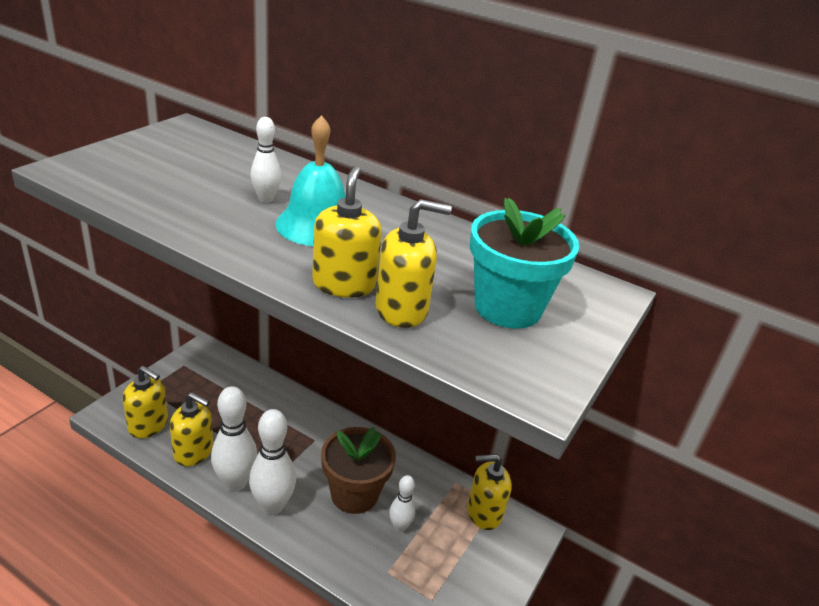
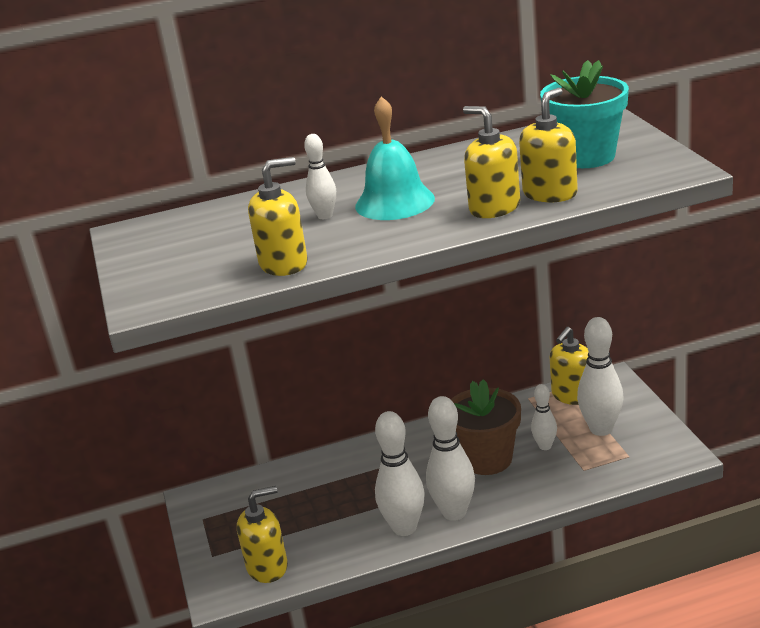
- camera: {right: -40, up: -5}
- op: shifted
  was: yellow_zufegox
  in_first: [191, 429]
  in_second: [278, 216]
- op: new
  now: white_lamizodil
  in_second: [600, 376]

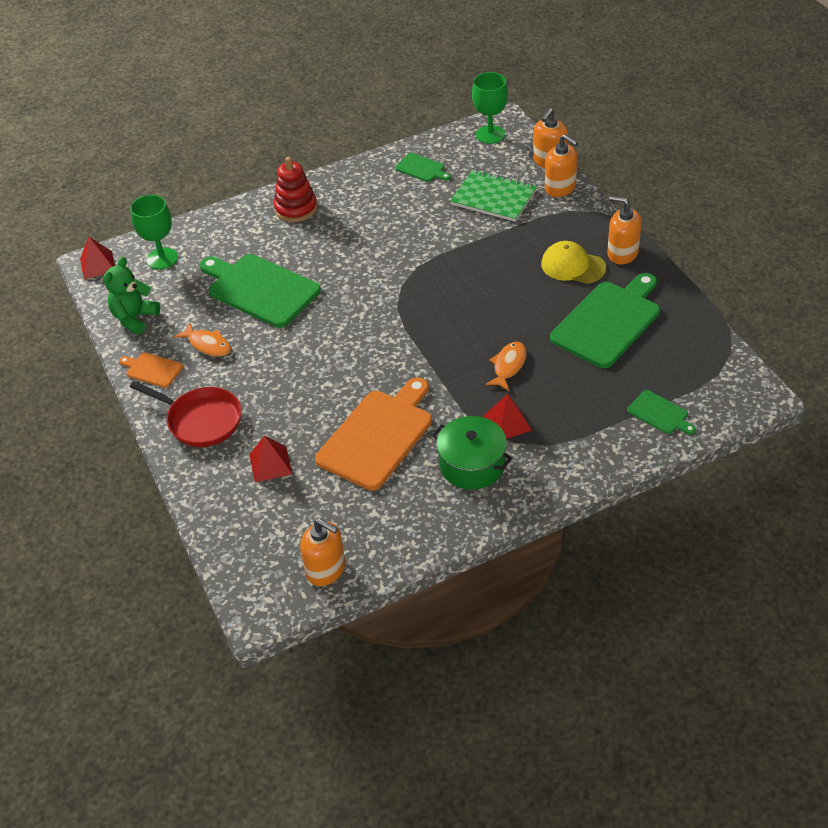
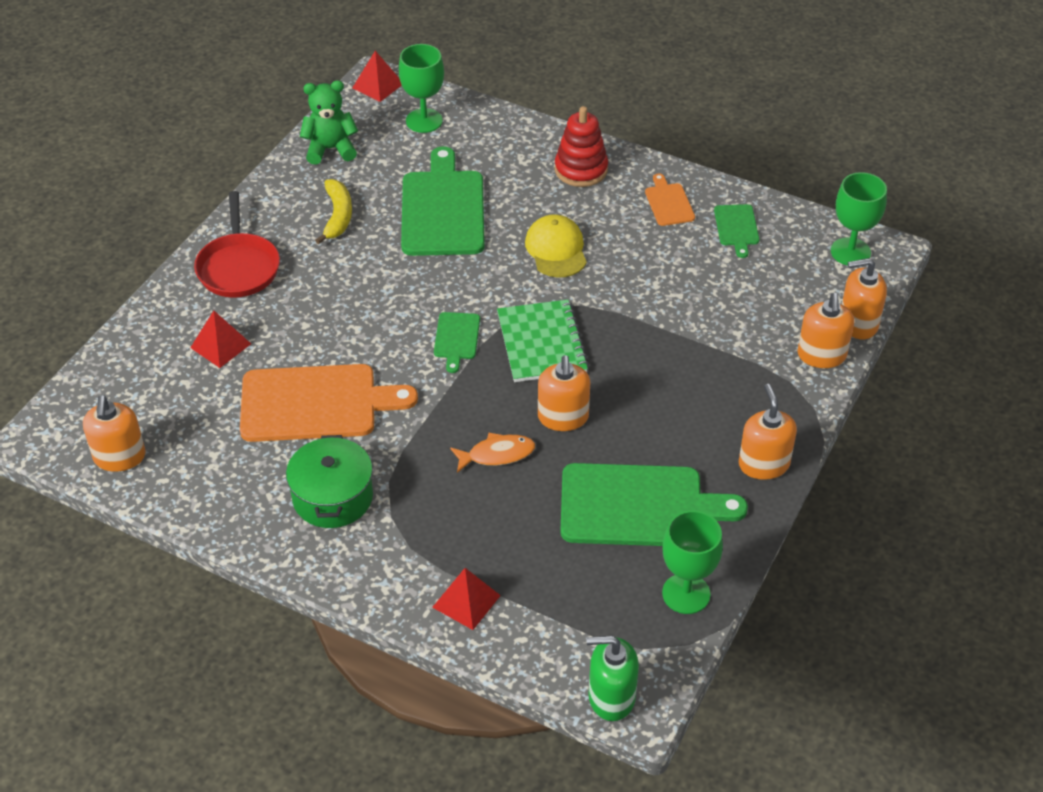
- camera: {right: 50, up: 0}
- op: shifted
  was: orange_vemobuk
  in_first: [151, 370]
  in_second: [670, 199]
- op: swapped
  was: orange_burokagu
  now: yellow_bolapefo
  in_first: [202, 339]
  in_second: [333, 211]
- op: shifted
  was: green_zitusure
  in_first: [493, 196]
  in_second: [543, 340]
- op: shifted
  was: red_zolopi
  in_first: [507, 416]
  in_second: [466, 599]
- op: shifted
  was: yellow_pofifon
  in_first: [573, 262]
  in_second: [556, 246]
- op: shifted
  was: green_vemobuk
  in_first: [661, 412]
  in_second: [457, 342]
- op: new
  now: orange_zufegox
  in_second: [564, 393]
- op: new
  now: green_zufegox
  in_second: [612, 678]
- op: new
  now: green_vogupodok
  in_second: [692, 562]

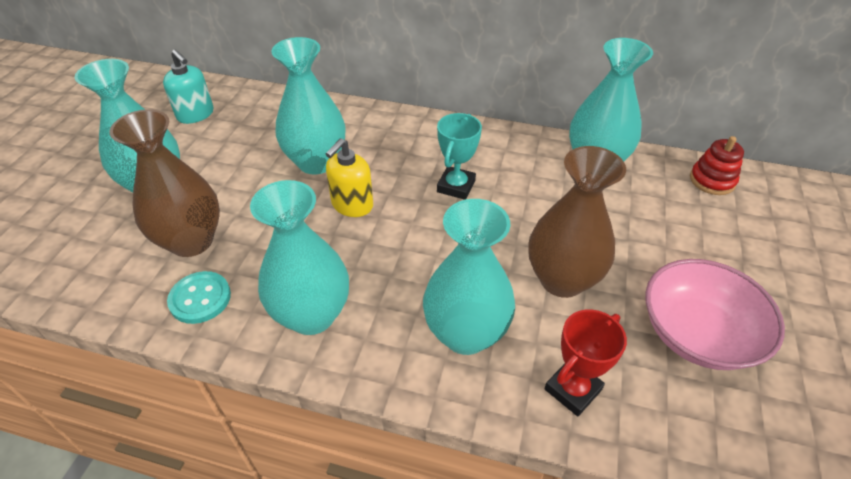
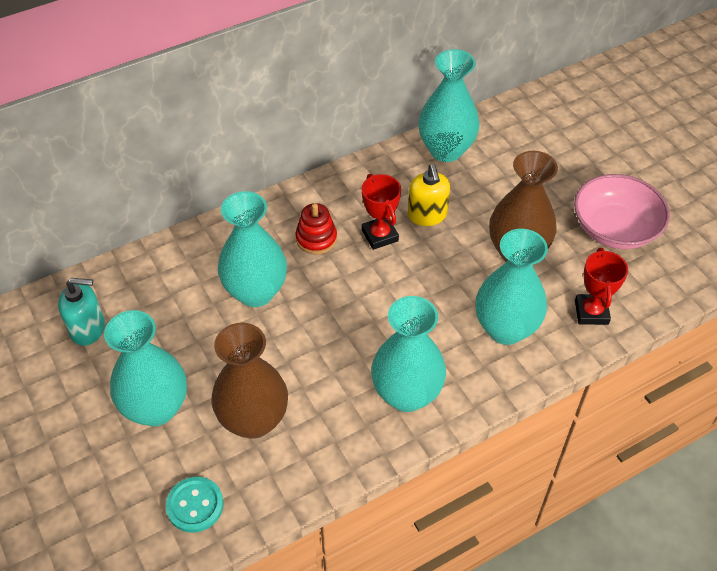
- camera: {right: -45, up: 5}
- op: shifted
  was: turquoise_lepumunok
  in_first: [199, 297]
  in_second: [194, 505]
- op: shifted
  was: yellow_zufegox
  in_first: [349, 177]
  in_second: [429, 195]
- op: repainted
  was: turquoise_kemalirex
  now: red_kemalirex
  in_first: [459, 156]
  in_second: [381, 212]
- op: shifted
  was: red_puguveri
  in_first: [717, 165]
  in_second: [316, 228]

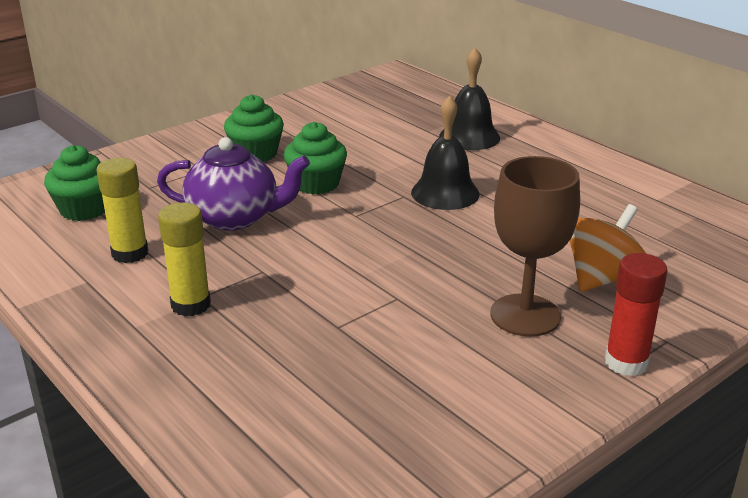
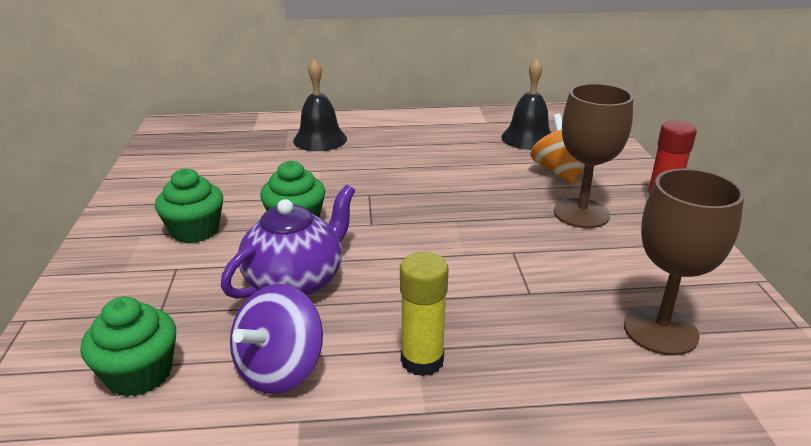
- camera: {right: -55, up: 0}
- op: swapped
  was: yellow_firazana
  now: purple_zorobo
  in_first: [122, 210]
  in_second: [276, 339]
- op: shifted
  was: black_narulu
  in_first: [445, 152]
  in_second: [526, 104]
- op: new
  now: brown_vogupodok
  in_second: [684, 262]

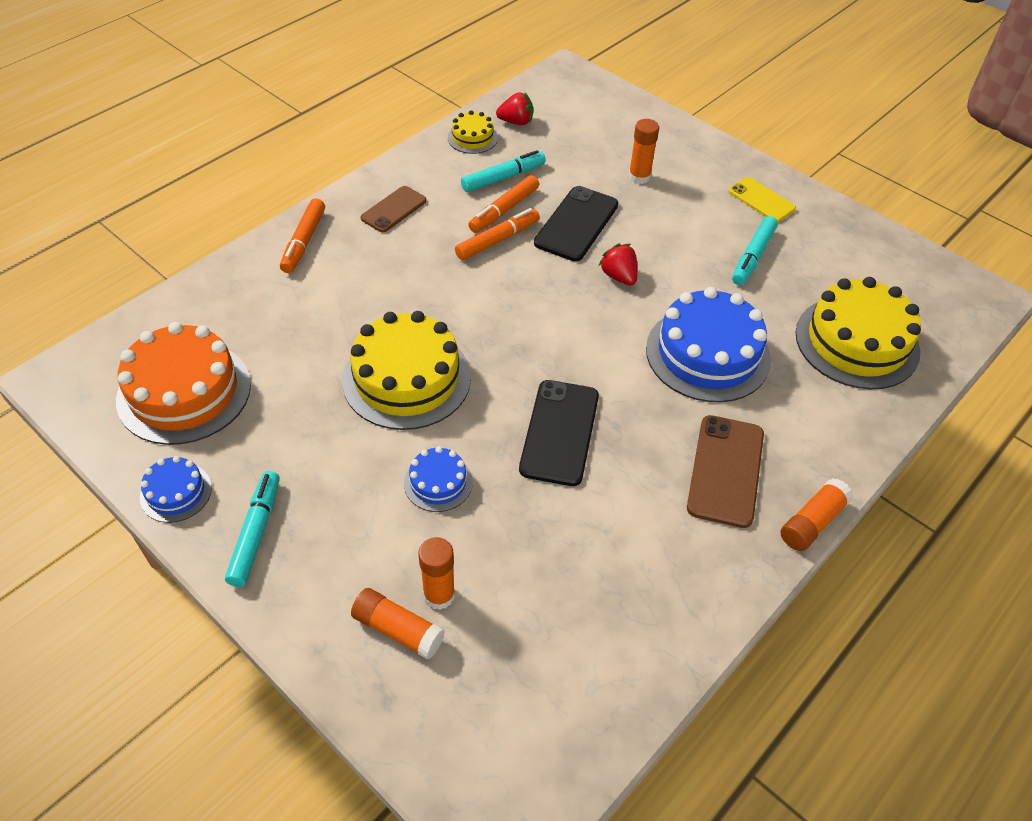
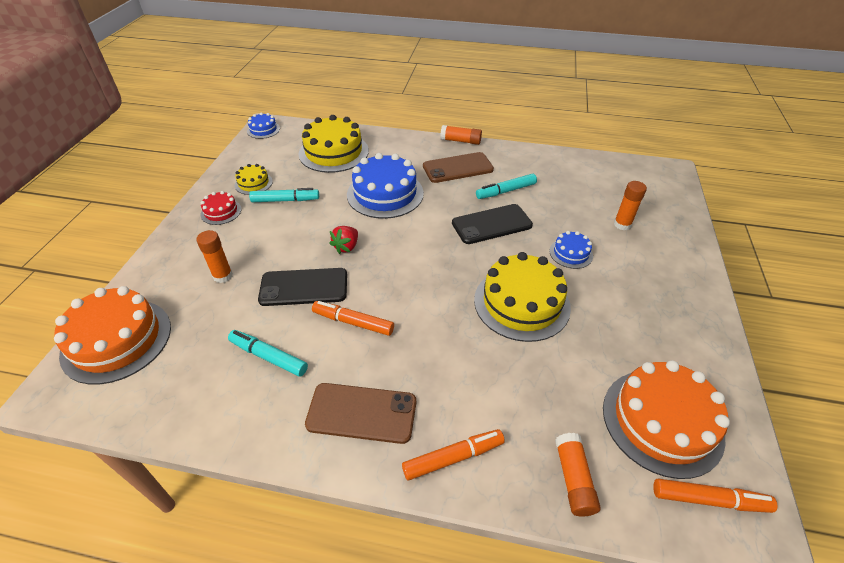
- camera: {right: -120, up: -5}
- op: shifted
  was: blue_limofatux
  in_first: [176, 489]
  in_second: [263, 126]
- op: shifted
  was: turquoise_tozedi
  in_first: [252, 529]
  in_second: [506, 186]
- op: shifted
  was: orange_firazana
  in_first: [398, 623]
  in_second: [578, 475]
- op: scaled
  was: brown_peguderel
  in_first: [394, 209]
  in_second: [360, 413]
  ratio: 1.53
- op: shifted
  was: yellow_limofatux
  in_first: [473, 132]
  in_second: [254, 179]
- op: shifted
  was: orange_tozedi
  in_first: [503, 204]
  in_second: [715, 496]
- op: gone
  was: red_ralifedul
  in_first: [514, 108]
- op: swapped
  was: yellow_peguderel
  now: red_limofatux
  in_first: [762, 199]
  in_second: [221, 208]
- op: new
  now: orange_limofatux
  in_second: [112, 335]

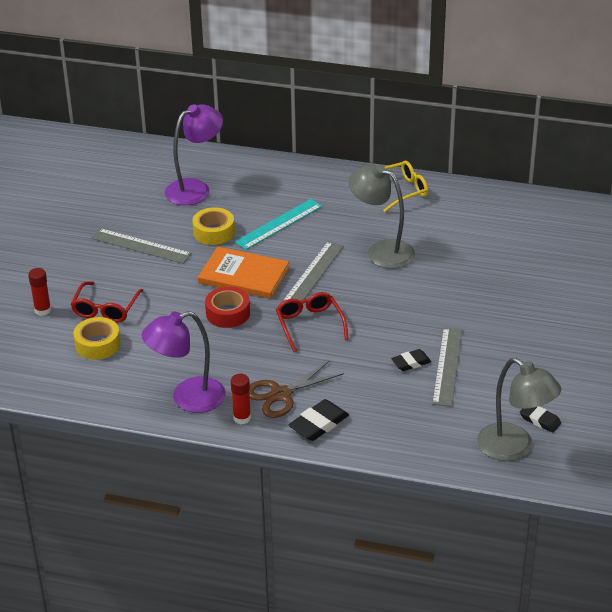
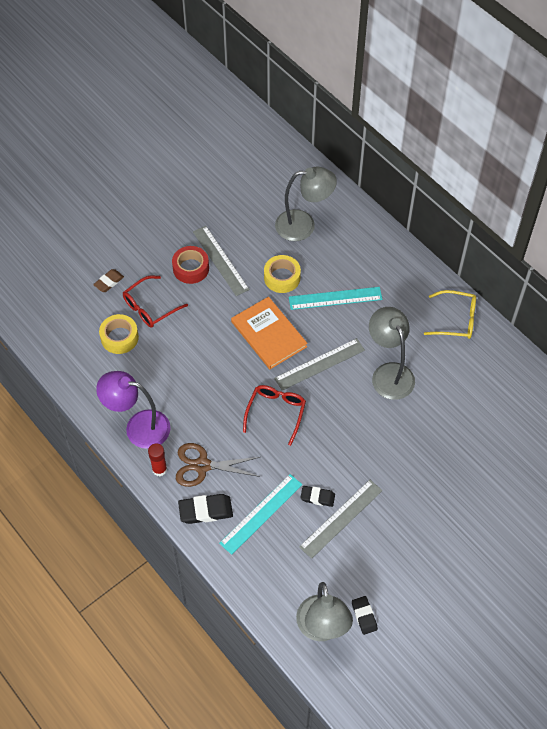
- camera: {right: 35, up: 20}
- op: swapped
  was: red_firazana
  now: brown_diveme
  in_first: [39, 292]
  in_second: [108, 280]
- op: repainted
  was: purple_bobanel
  now: grey_bobanel
  in_first: [194, 154]
  in_second: [306, 204]
- op: shifted
  was: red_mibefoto
  in_first: [227, 307]
  in_second: [190, 265]
- op: new
  now: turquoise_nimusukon
  in_second: [261, 514]

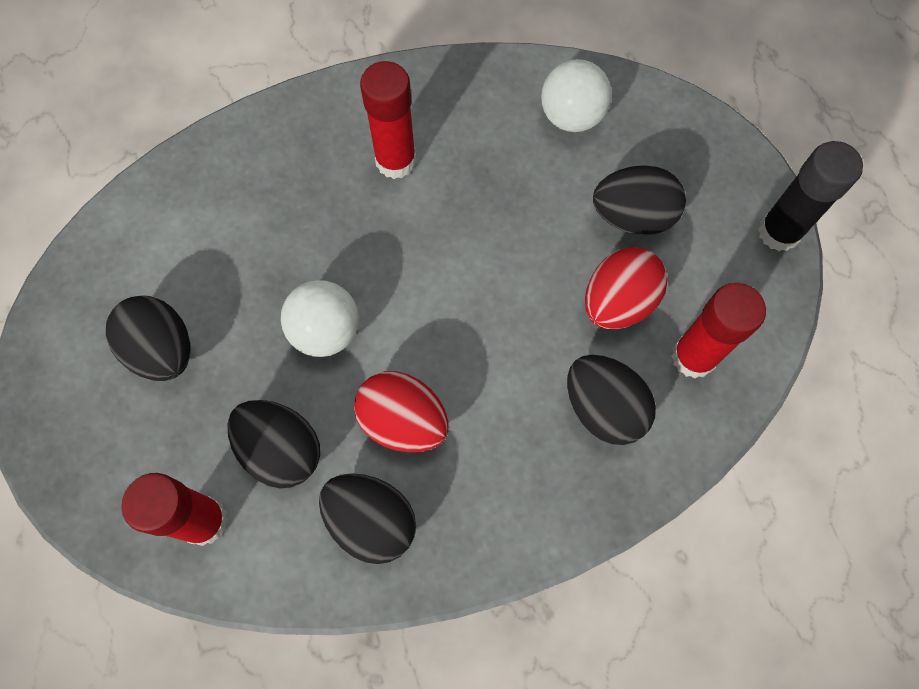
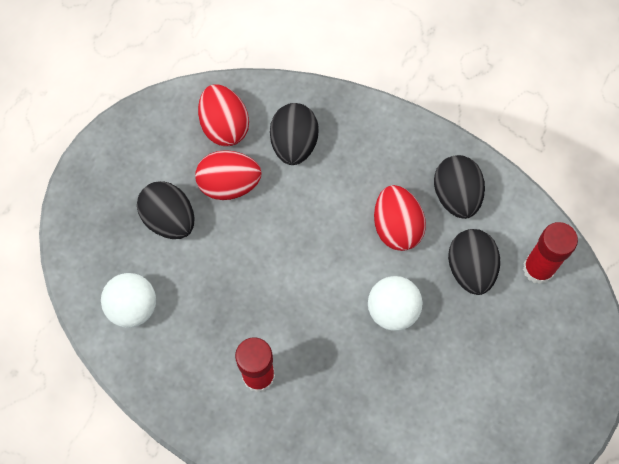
- camera: {right: -135, up: 0}
- op: gone
  was: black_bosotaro
  in_first: [148, 338]
- op: swapped
  was: red_firazana
  now: red_bosotaro
  in_first: [718, 330]
  in_second: [223, 115]
- op: gone
  was: black_firazana
  in_first: [810, 196]

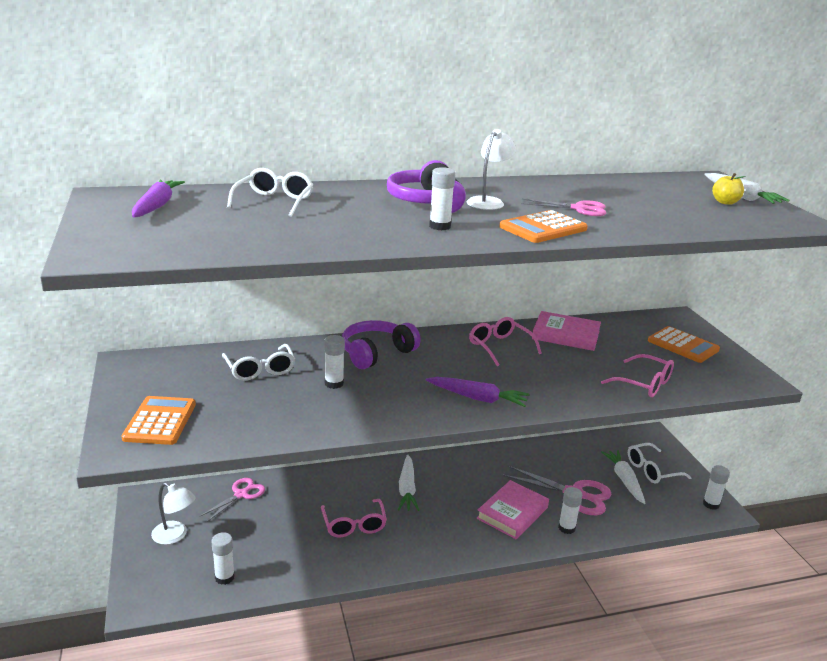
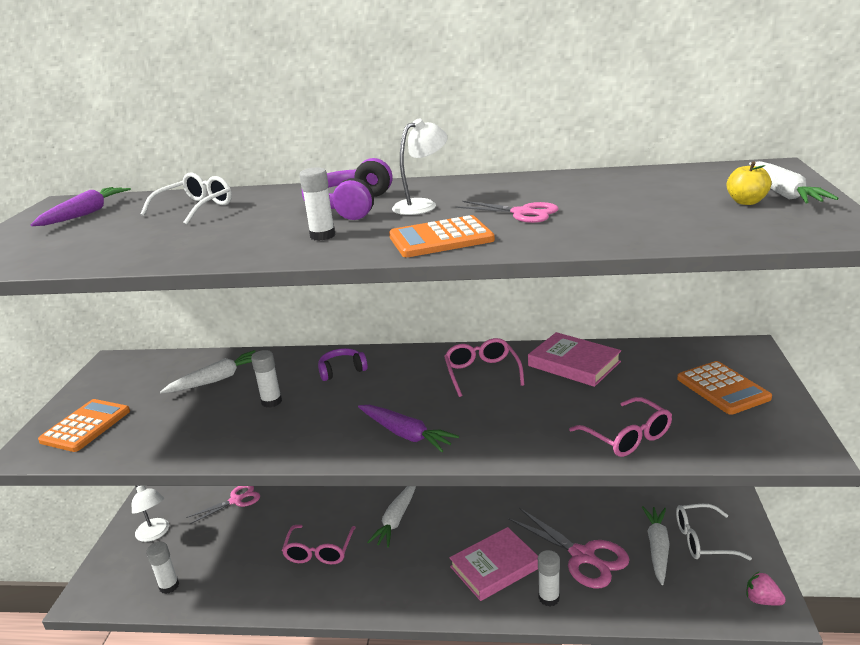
- camera: {right: 25, up: 0}
- op: swapped
  was: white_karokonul
  now: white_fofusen
  in_first: [258, 362]
  in_second: [208, 371]
- op: scaled
  was: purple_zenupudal
  in_first: [381, 344]
  in_second: [343, 364]
  ratio: 0.6
- op: swapped
  was: white_firazana
  now: pink_ralifedul
  in_first: [716, 487]
  in_second: [766, 589]

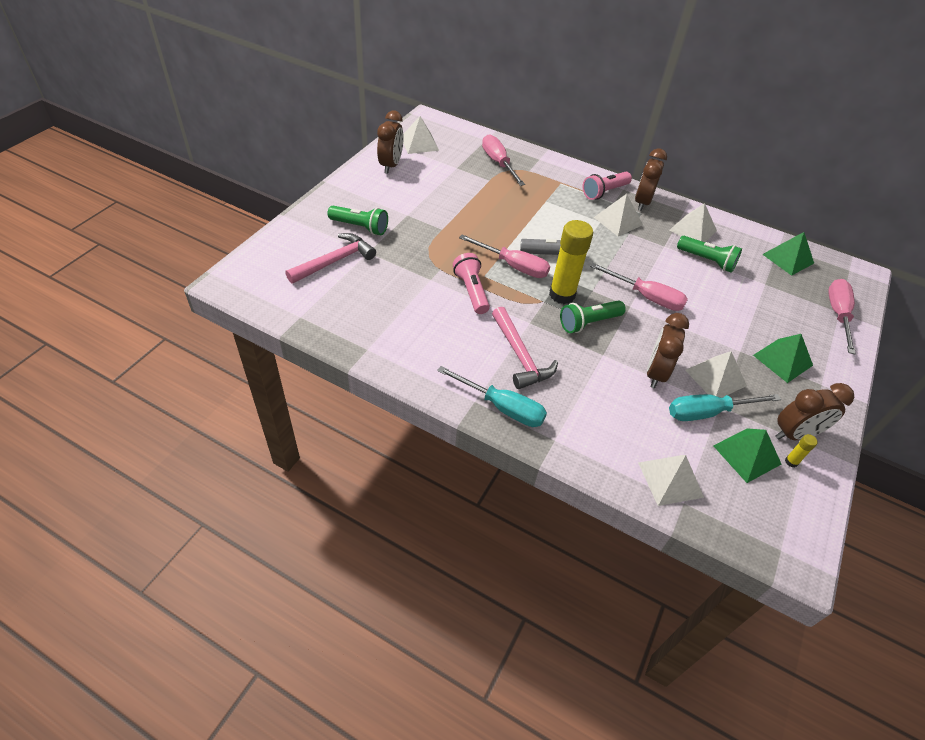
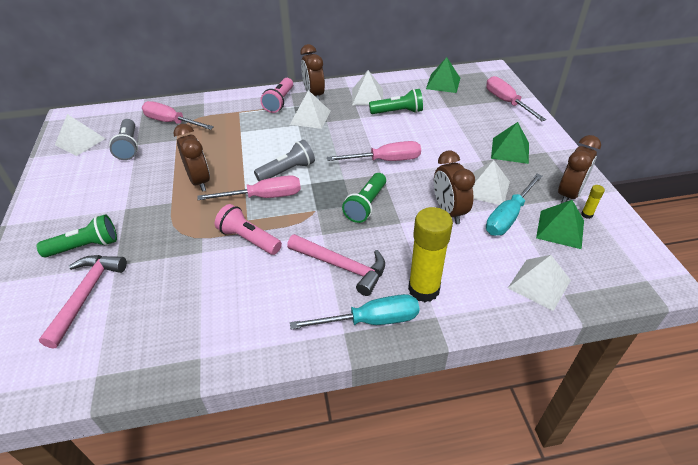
- camera: {right: -35, up: -5}
- op: shifted
  was: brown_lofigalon
  in_first: [390, 142]
  in_second: [192, 158]
- op: shifted
  was: yellow_firazana
  in_first: [571, 262]
  in_second: [430, 254]
- op: new
  now: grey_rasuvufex
  in_second: [123, 139]

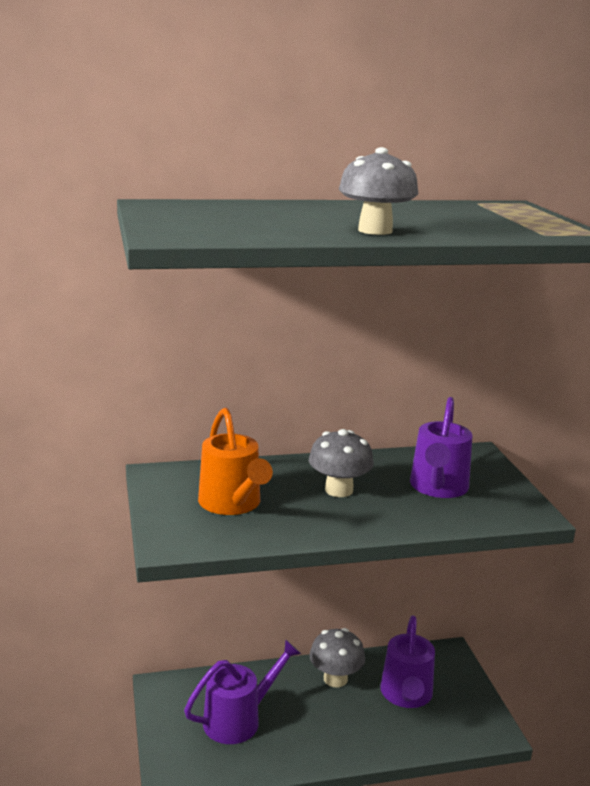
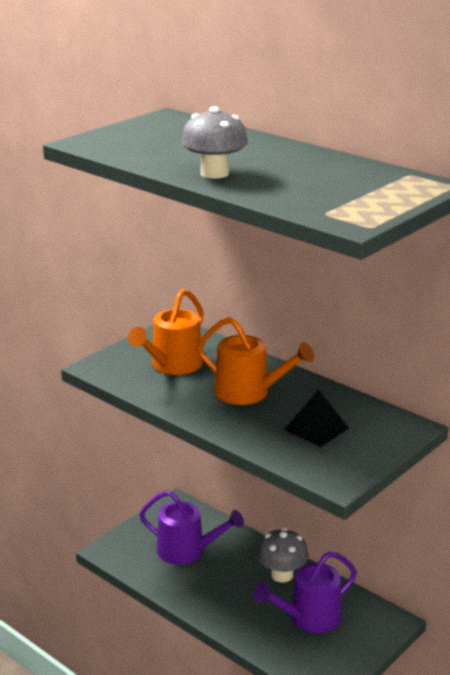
- camera: {right: 55, up: 5}
- op: swapped
  was: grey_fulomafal
  now: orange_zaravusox
  in_first: [341, 463]
  in_second: [255, 361]
- op: swapped
  was: purple_zaravusox
  now: black_zolopi
  in_first: [441, 447]
  in_second: [316, 418]

